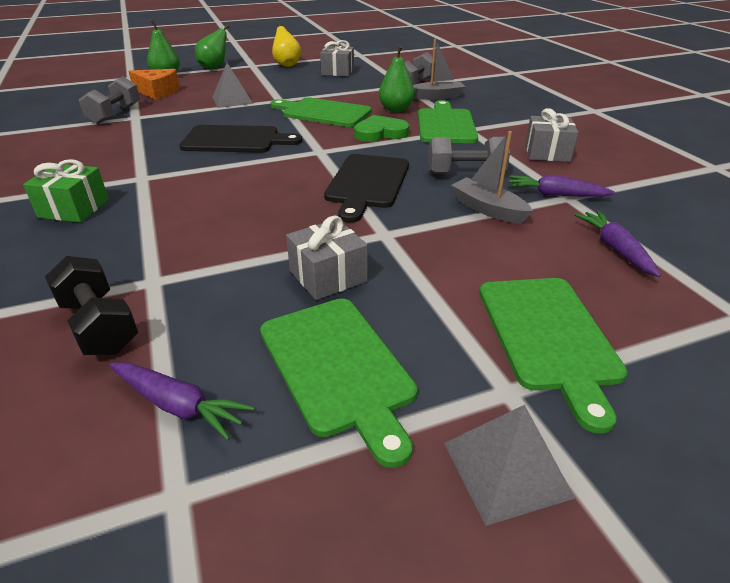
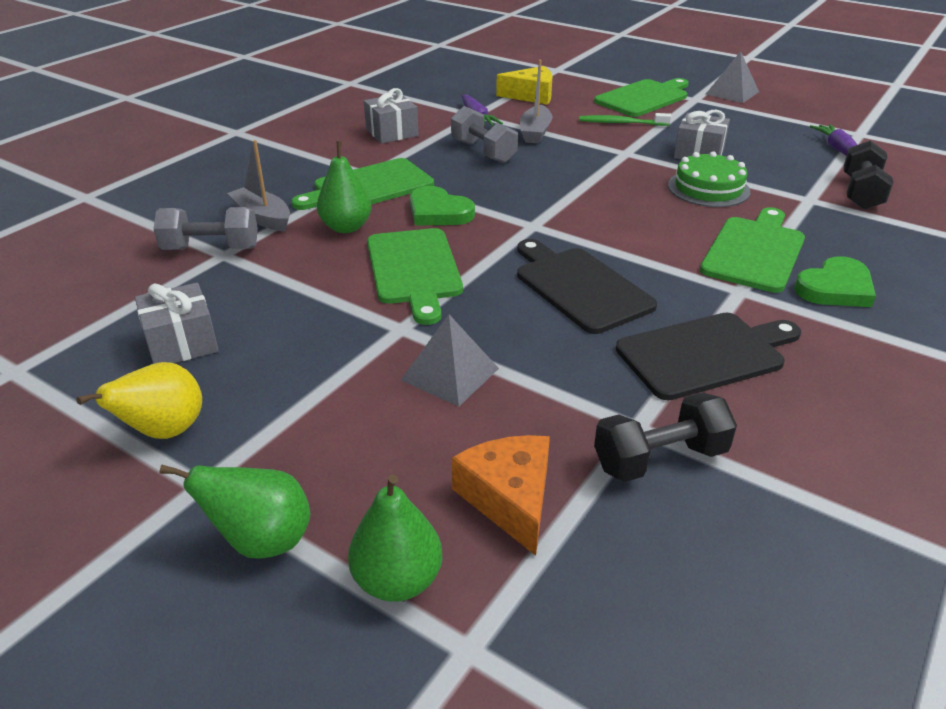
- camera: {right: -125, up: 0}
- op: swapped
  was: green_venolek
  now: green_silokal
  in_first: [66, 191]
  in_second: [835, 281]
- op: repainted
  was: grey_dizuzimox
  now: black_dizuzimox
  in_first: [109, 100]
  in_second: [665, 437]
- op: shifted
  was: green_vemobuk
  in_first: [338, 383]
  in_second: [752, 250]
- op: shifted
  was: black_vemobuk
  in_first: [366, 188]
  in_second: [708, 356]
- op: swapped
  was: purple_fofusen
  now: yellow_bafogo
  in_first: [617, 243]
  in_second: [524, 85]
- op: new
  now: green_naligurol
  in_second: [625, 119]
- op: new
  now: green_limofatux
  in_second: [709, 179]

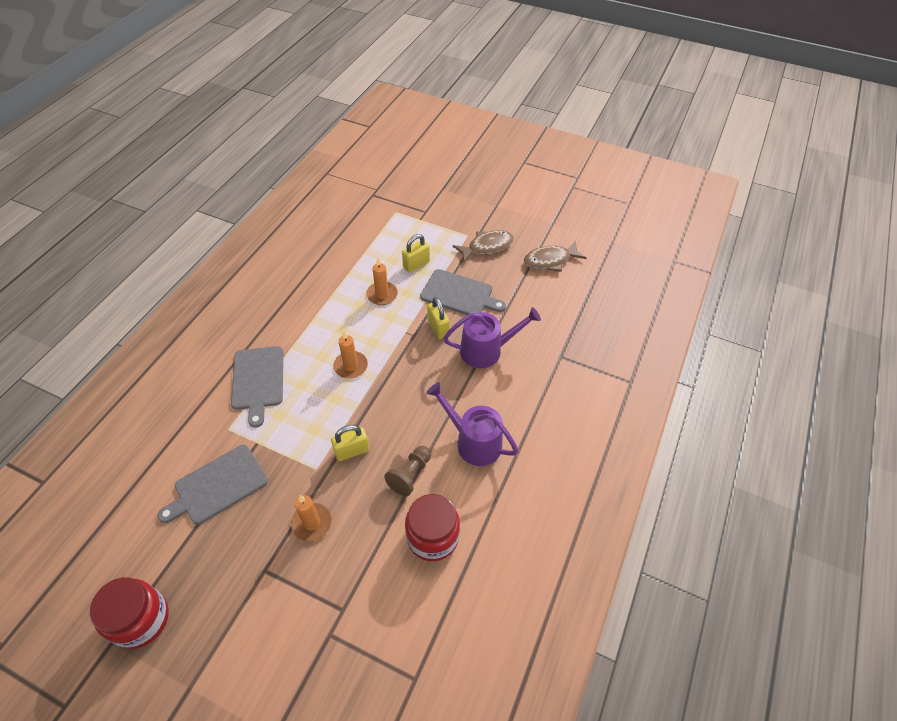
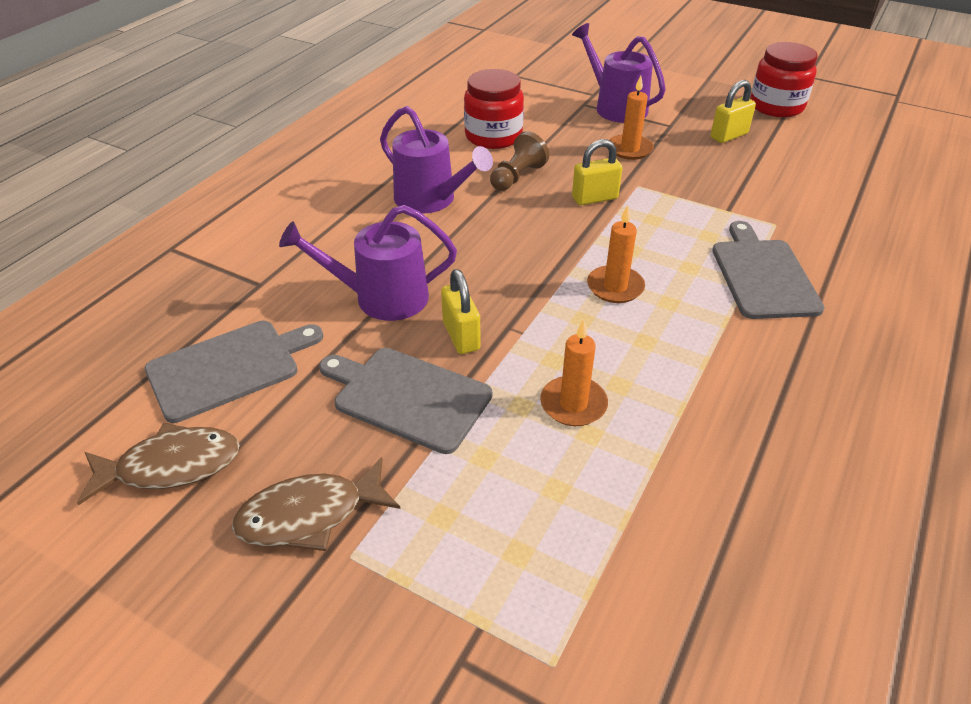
- camera: {right: -175, up: -10}
- op: shifted
  was: grey_vemobuk
  in_first: [212, 485]
  in_second: [234, 372]
- op: shifted
  was: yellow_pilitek
  in_first: [416, 253]
  in_second: [733, 111]
- op: new
  now: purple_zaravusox
  in_second: [619, 73]

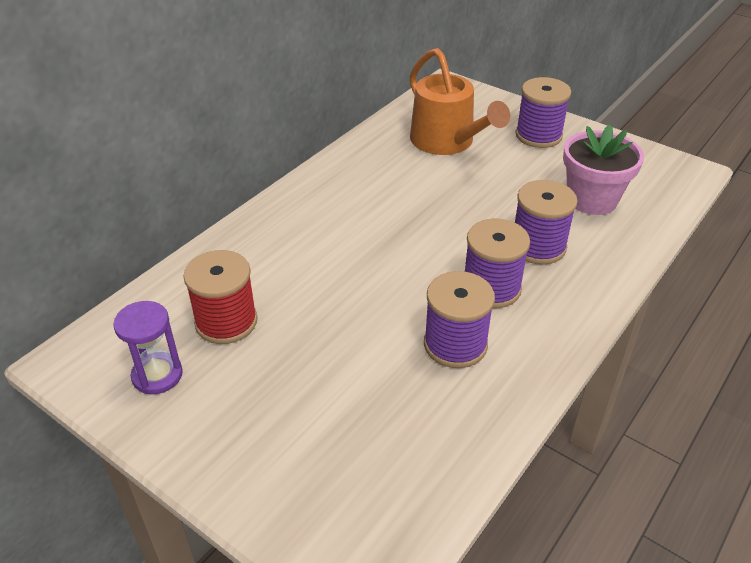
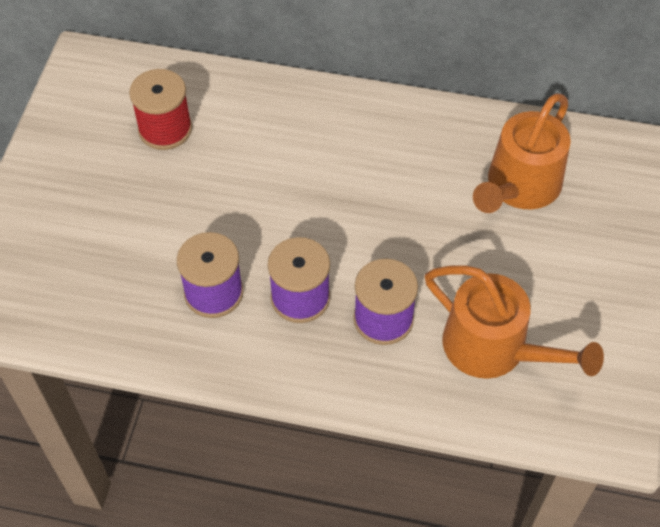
- camera: {right: 65, up: 15}
- op: gone
  was: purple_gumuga
  in_first: [148, 348]
- op: gone
  was: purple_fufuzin
  in_first: [543, 112]
- op: swapped
  was: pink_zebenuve
  now: orange_zaravusox
  in_first: [603, 170]
  in_second: [514, 322]

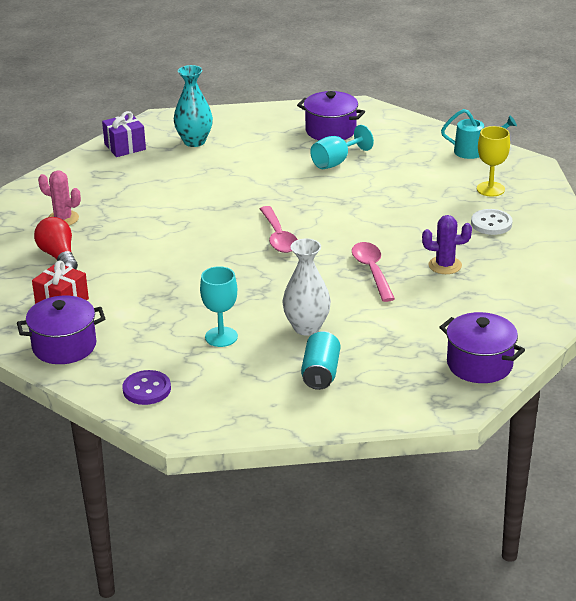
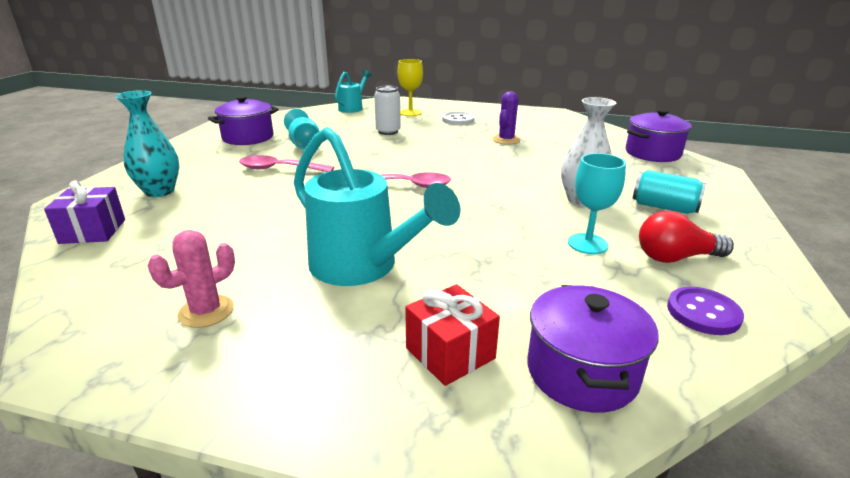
- camera: {right: -70, up: -5}
- op: shifted
  was: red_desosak
  in_first: [56, 243]
  in_second: [686, 237]
- op: shifted
  was: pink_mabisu
  in_first: [373, 272]
  in_second: [286, 163]
- op: new
  now: turquoise_zaravusox
  in_second: [377, 206]
- op: new
  now: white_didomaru
  in_second: [387, 110]

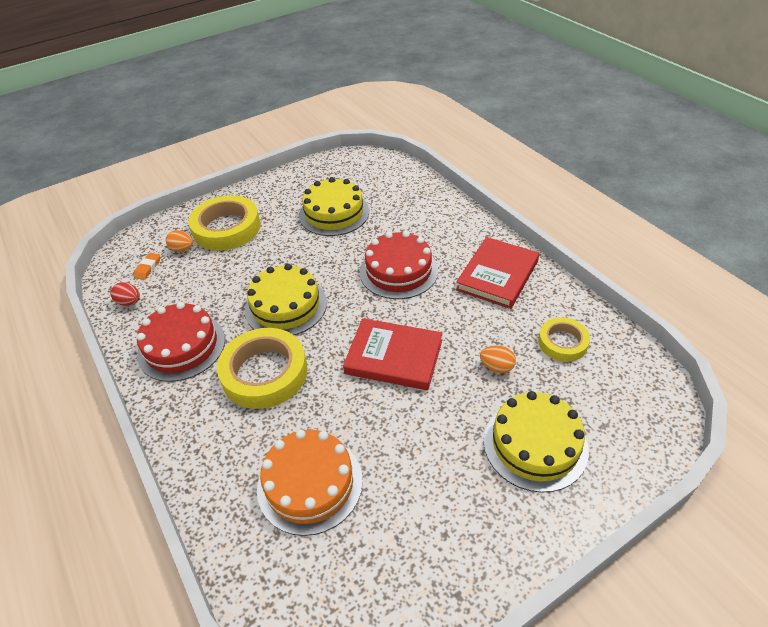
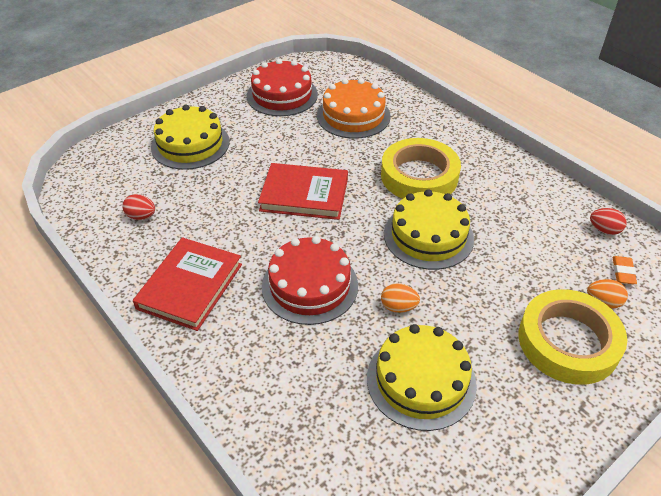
- camera: {right: 170, up: 0}
- op: shifted
  was: red_limofatux
  in_first: [181, 342]
  in_second: [282, 87]
- op: shifted
  was: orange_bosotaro
  in_first: [498, 359]
  in_second: [400, 298]
- op: swapped
  was: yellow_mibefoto
  now: red_bosotaro
  in_first: [564, 339]
  in_second: [138, 207]

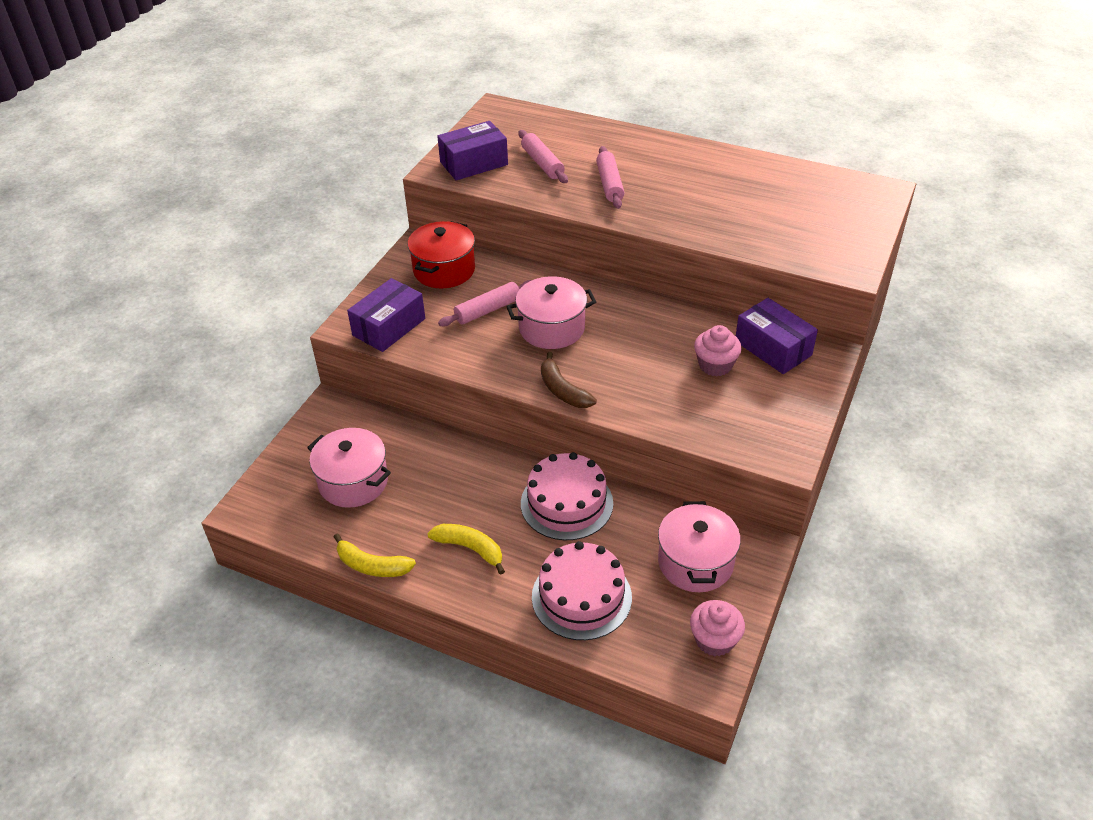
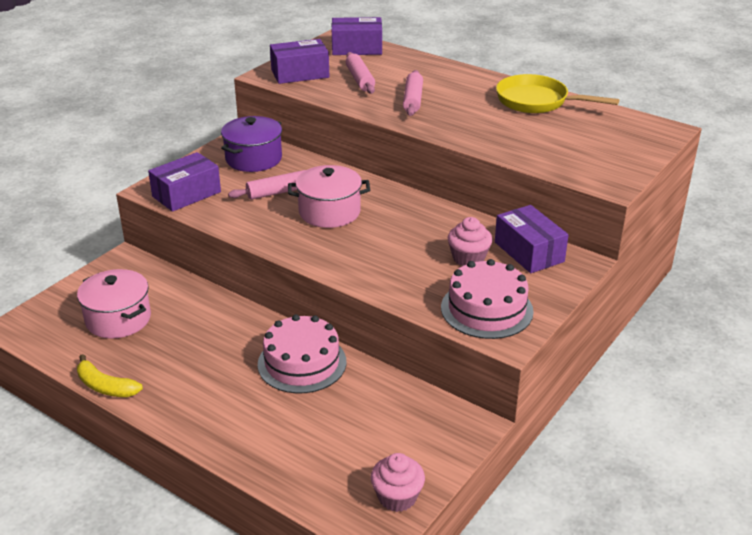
- camera: {right: 10, up: -10}
- op: repainted
  was: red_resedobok
  now: purple_resedobok
  in_first: [441, 254]
  in_second: [251, 144]
- op: gone
  was: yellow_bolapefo
  in_first: [466, 549]
- op: shifted
  was: pink_limofatux
  in_first: [582, 590]
  in_second: [487, 299]
- op: gone
  was: brown_bolapefo
  in_first: [569, 380]
- op: gone
  was: pink_resedobok
  in_first: [699, 546]
- op: new
  now: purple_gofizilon
  in_second: [357, 36]
- op: new
  now: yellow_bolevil
  in_second: [557, 93]

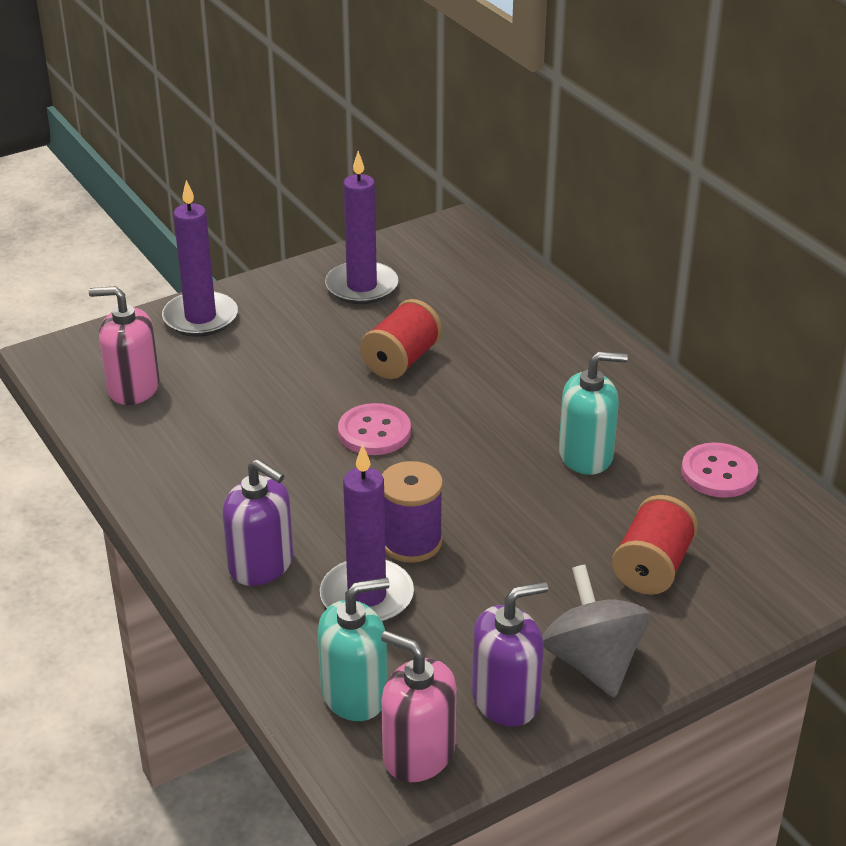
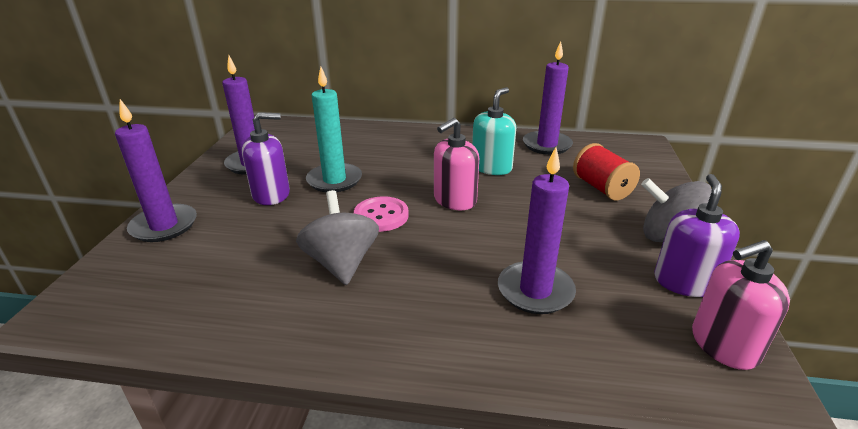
- camera: {right: -50, up: -5}
- op: shifted
  was: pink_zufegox
  in_first: [124, 345]
  in_second: [456, 164]
- op: shifted
  was: purple_zufegox
  in_first: [257, 522]
  in_second: [266, 158]
- op: gone
  was: turquoise_zufegox
  in_first: [354, 649]
- op: swapped
  was: red_fufuzin
  now: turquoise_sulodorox
  in_first: [401, 339]
  in_second: [334, 129]
- op: gone
  was: purple_fufuzin
  in_first: [412, 512]
- op: swapped
  was: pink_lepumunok
  now: purple_sulodorox
  in_first: [719, 470]
  in_second: [548, 98]
- op: new
  now: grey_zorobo
  in_second: [337, 237]

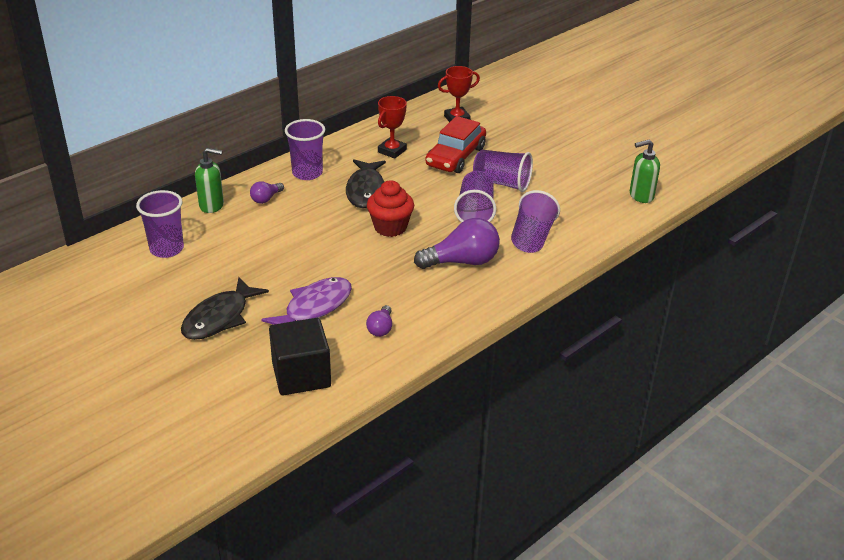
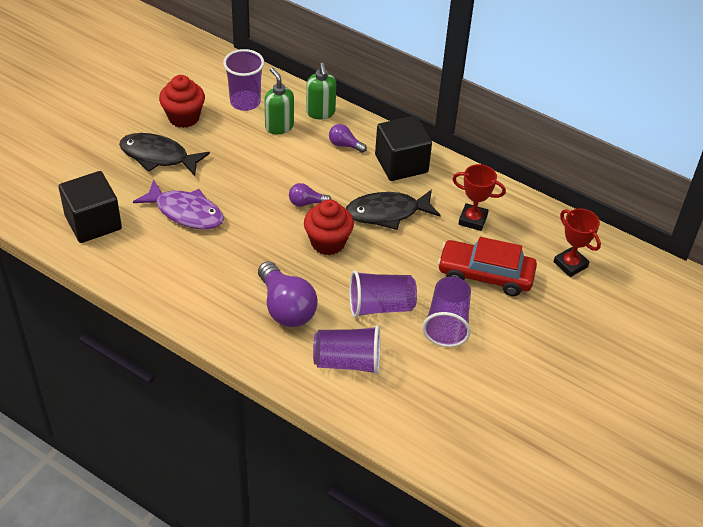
- camera: {right: 75, up: 10}
- op: swapped
  was: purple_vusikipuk
  now: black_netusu
  in_first: [305, 149]
  in_second: [403, 148]
- op: shifted
  was: purple_desosak
  in_first: [379, 321]
  in_second: [310, 195]
- op: shifted
  was: green_zufegox
  in_first: [645, 171]
  in_second: [279, 100]
- op: new
  now: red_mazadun
  in_second: [182, 101]

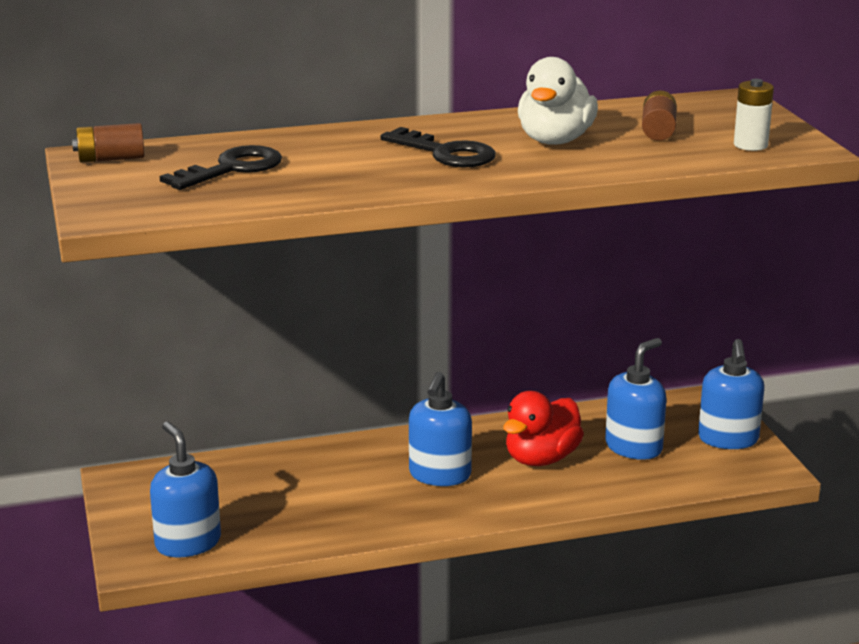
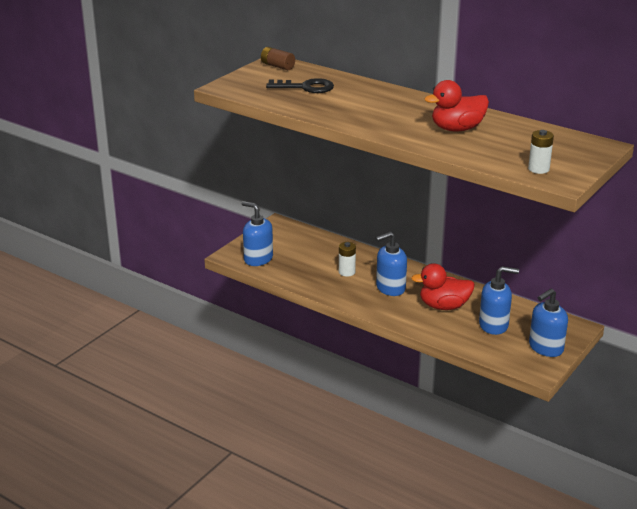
- camera: {right: 50, up: 5}
- op: rotated
  was: blue_zufegox
  in_first: [185, 490]
  in_second: [257, 233]
  clockwise: -75
- op: gone
  was: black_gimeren
  in_first: [438, 147]
- op: repainted
  was: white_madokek
  now: red_madokek
  in_first: [558, 101]
  in_second: [456, 105]
- op: gone
  was: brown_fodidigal
  in_first: [659, 116]
- op: new
  now: white_fodidigal
  in_second: [347, 259]

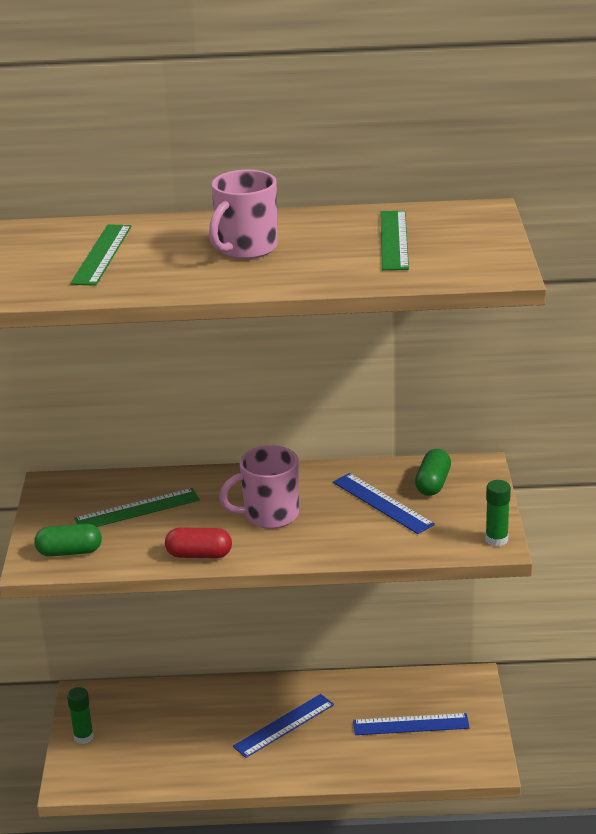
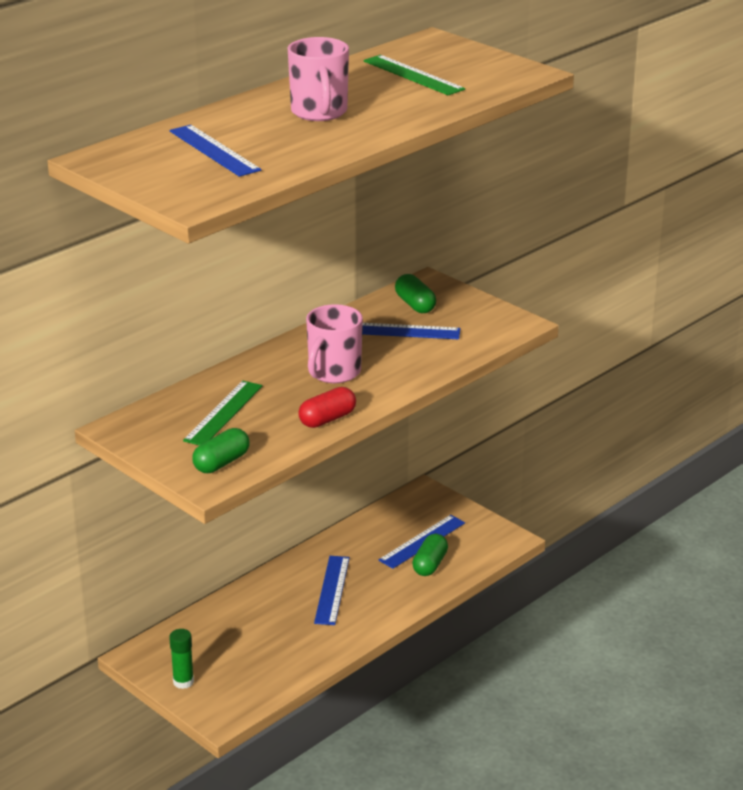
- camera: {right: -45, up: 0}
- op: repainted
  was: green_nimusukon
  now: blue_nimusukon
  in_first: [100, 255]
  in_second: [215, 151]
- op: gone
  was: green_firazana
  in_first: [498, 513]
- op: new
  now: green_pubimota
  in_second: [430, 555]

